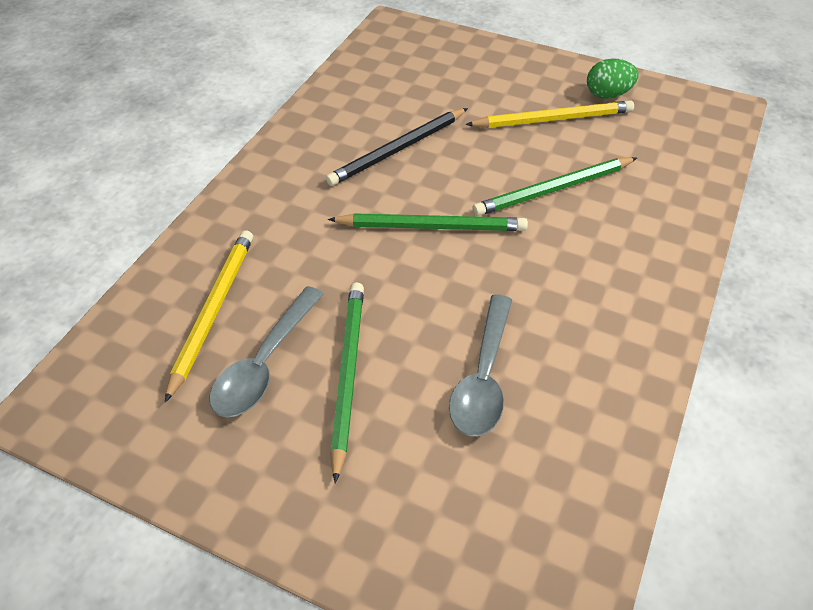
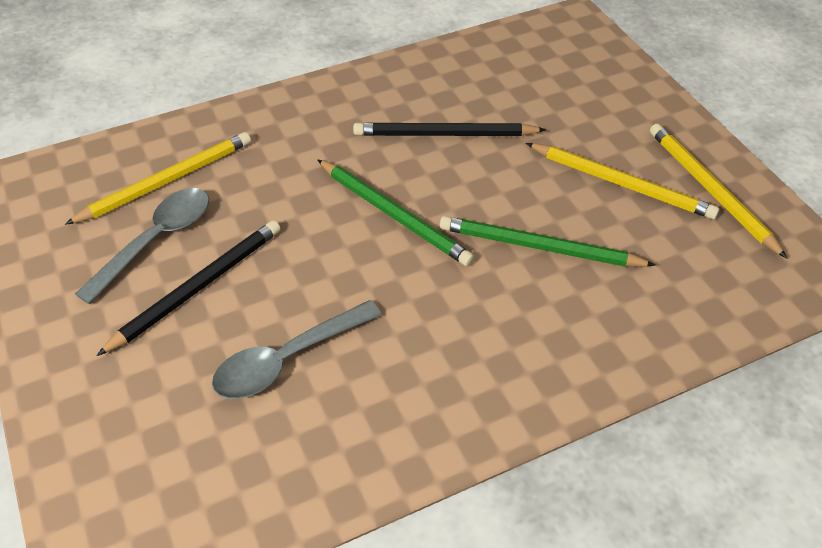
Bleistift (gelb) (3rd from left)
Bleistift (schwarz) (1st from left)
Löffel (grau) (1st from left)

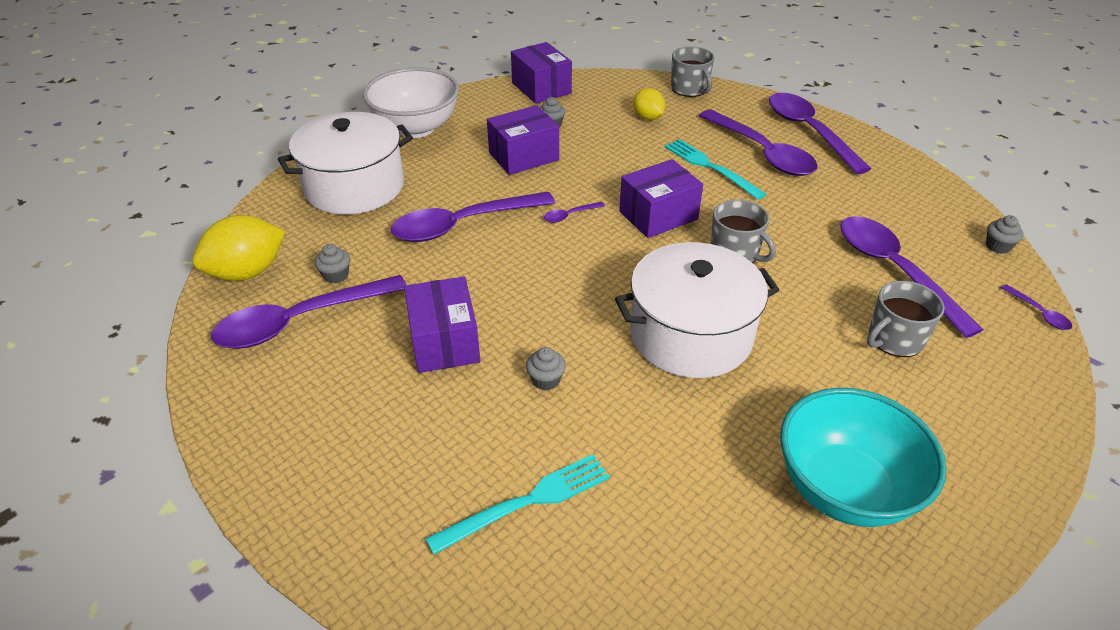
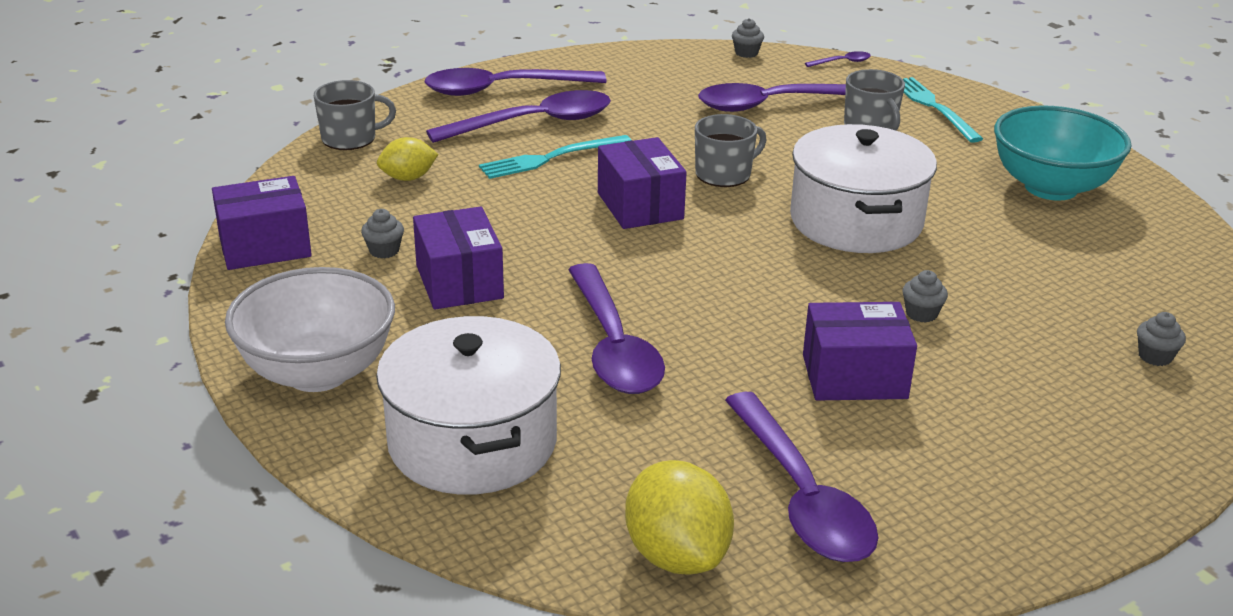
Löffel (lila) (3rd from left in the first image)
Muffin (grau) (4th from left)
Gabel (türkis) (2nd from left)

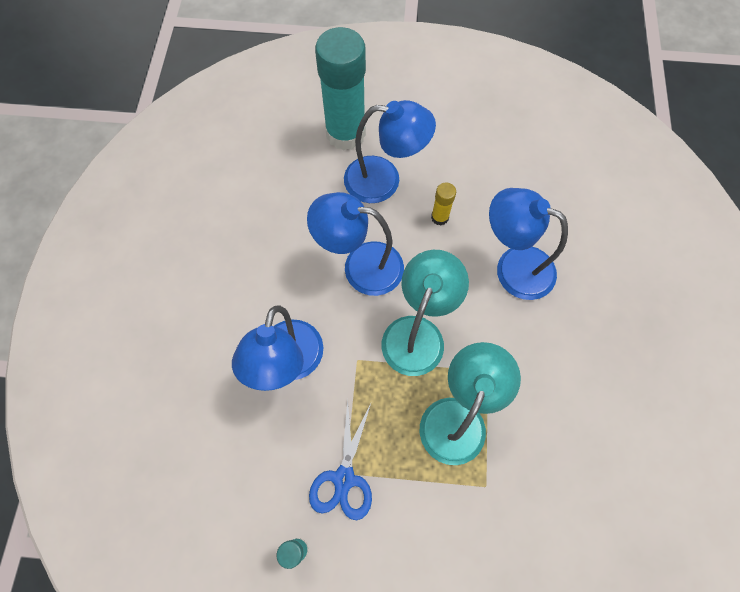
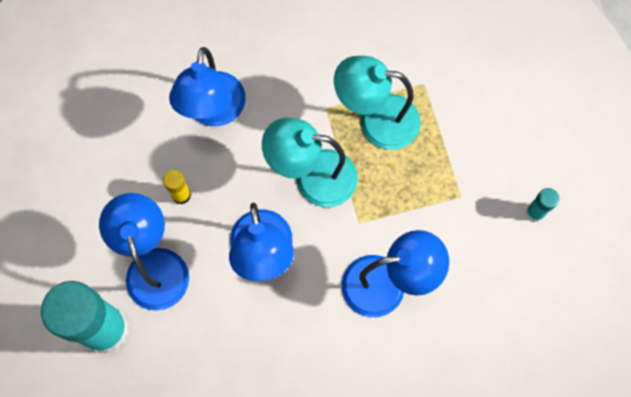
Schere (blau)

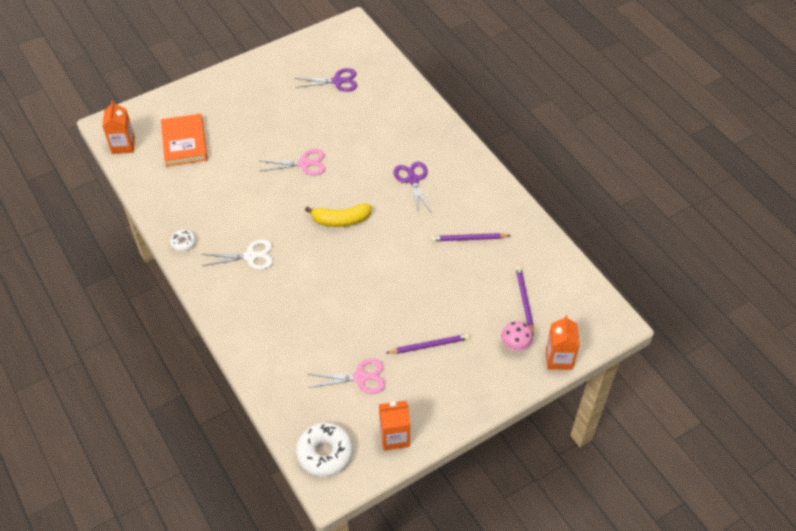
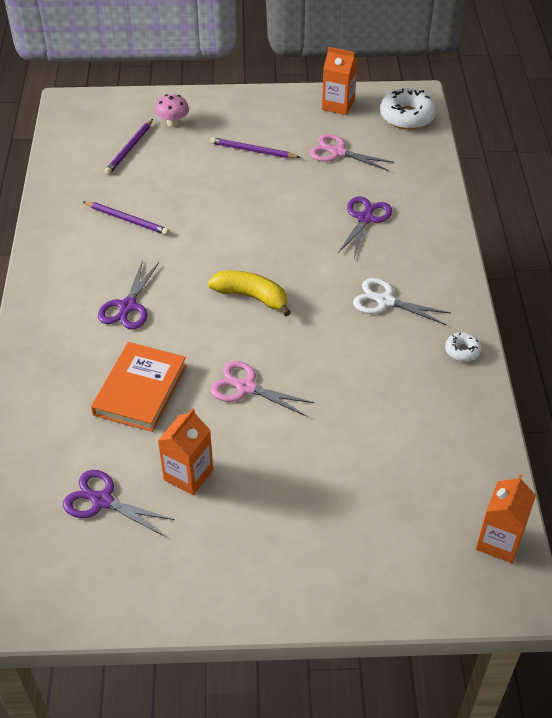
Schere (lila) (3rd from left)
Buch (orange)
Getränkekarton (orange) (1st from left)

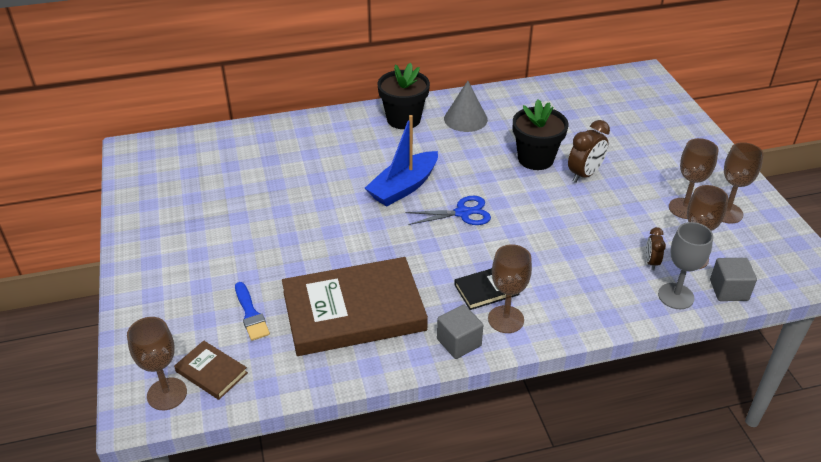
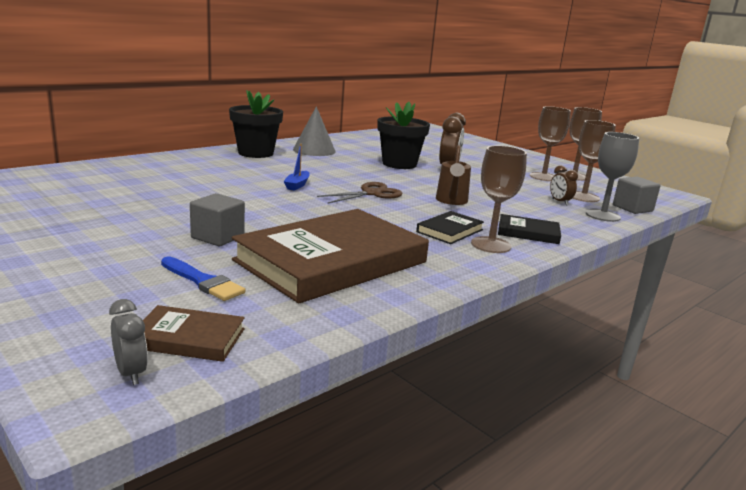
Gießkanne (braun)
Buch (schwarz) (2nd from left)
Kubus (grau) (1st from left)
Wecker (grau)
Schere (braun)
Boot (blau)

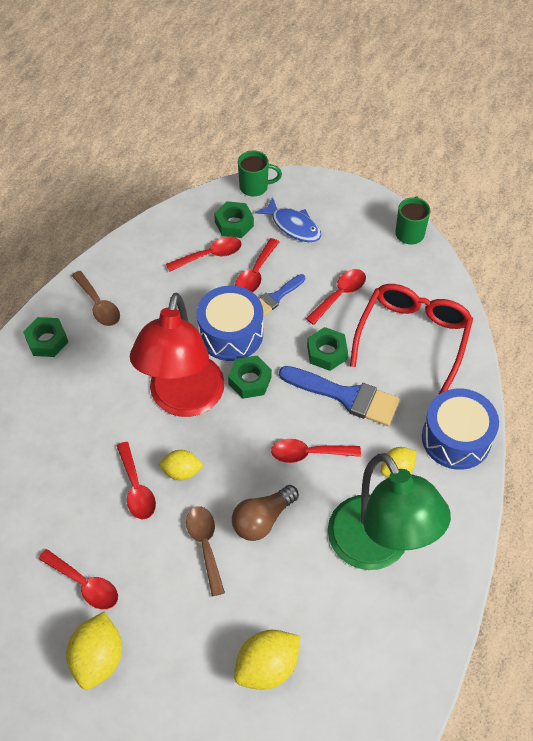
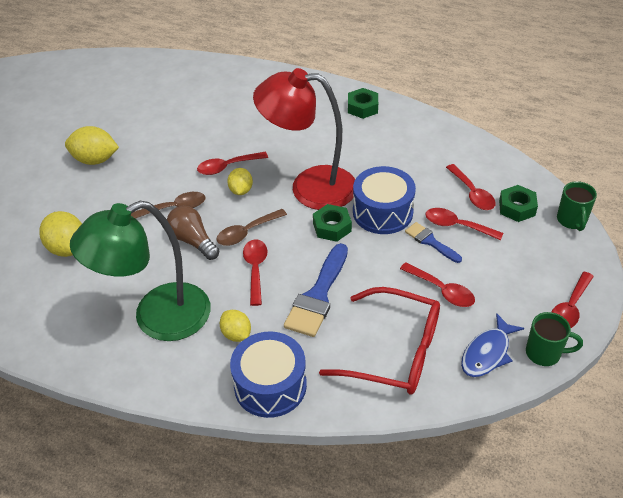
Sechskantmutter (grün) (4th from left in the first image)
Löffel (rot) (6th from left)
Löffel (braun) (2nd from left)
Fisch (blau)

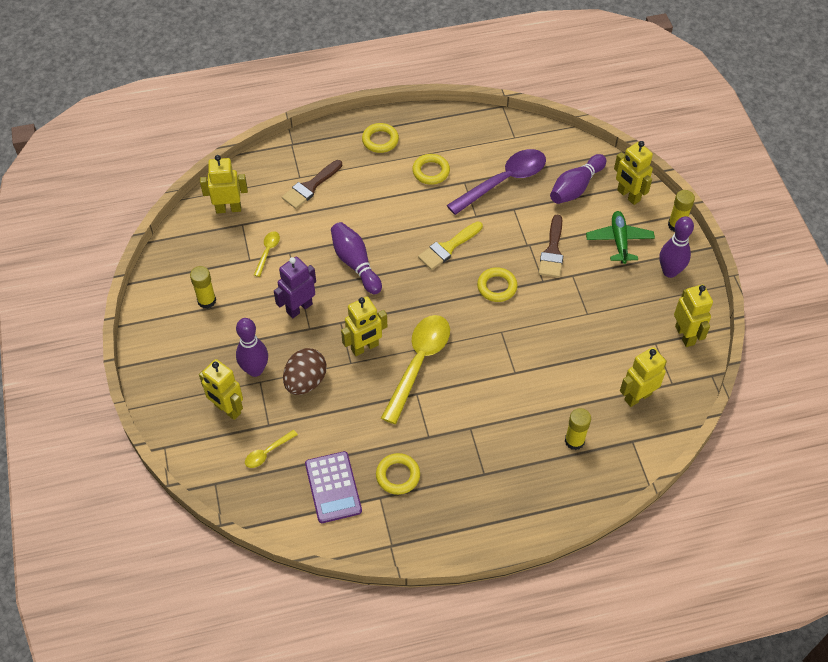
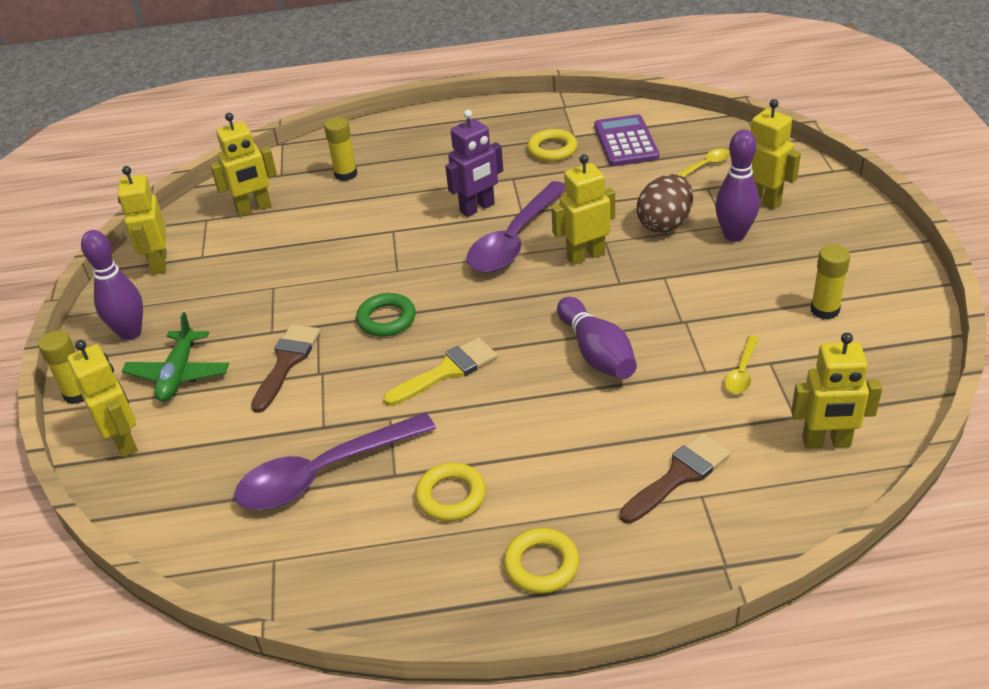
Bowlingkegel (lila) (3rd from left in the first image)
Roboter (lila)
Löffel (lila) (2nd from left)
Ring (grün)

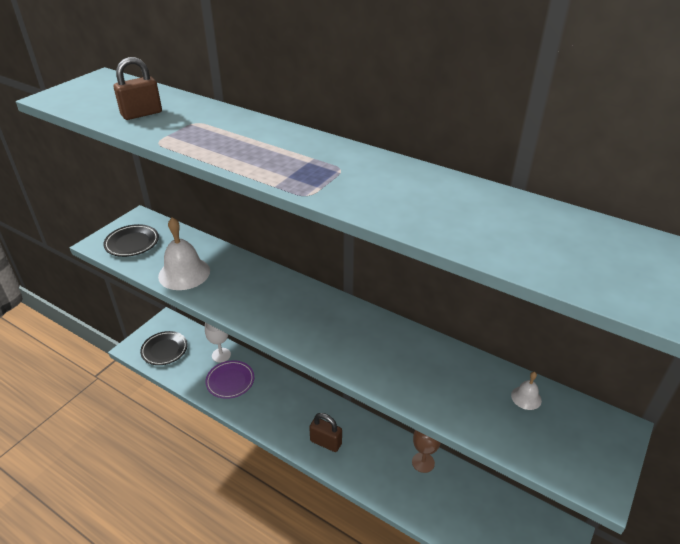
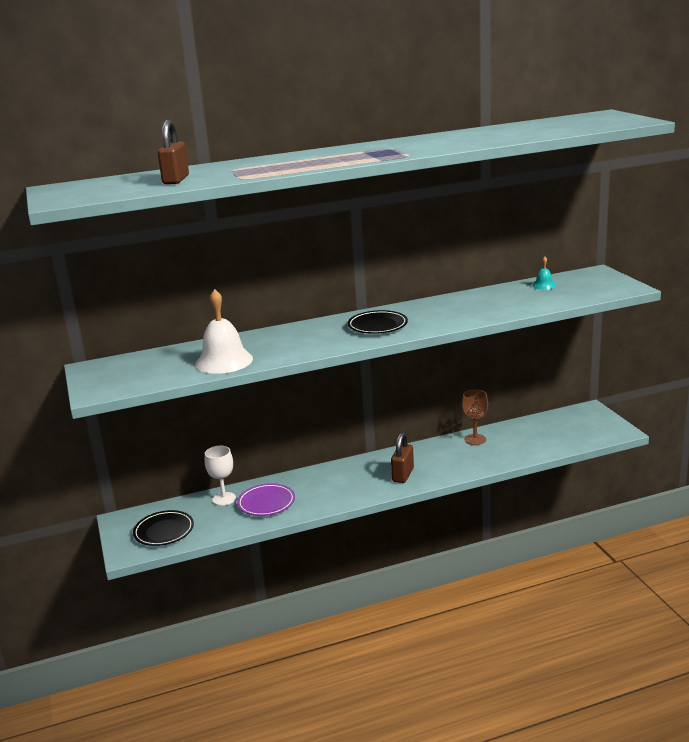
Teller (schwarz) (2nd from left)
Glocke (türkis)
Vorhängeschloss (braun) (2nd from left)

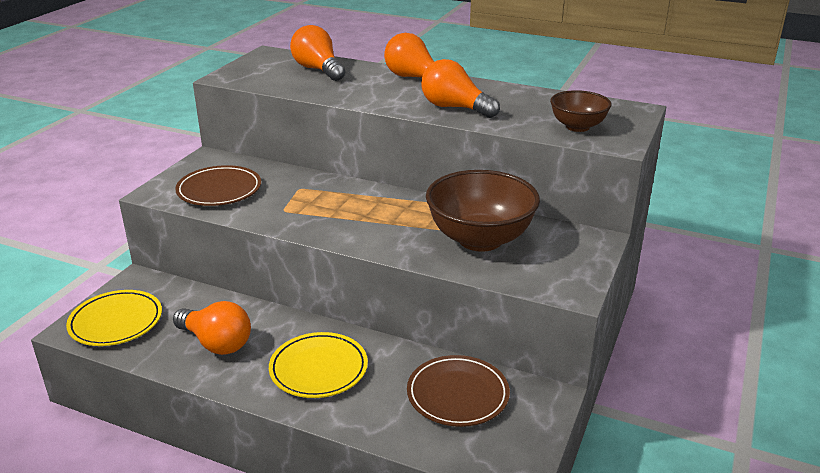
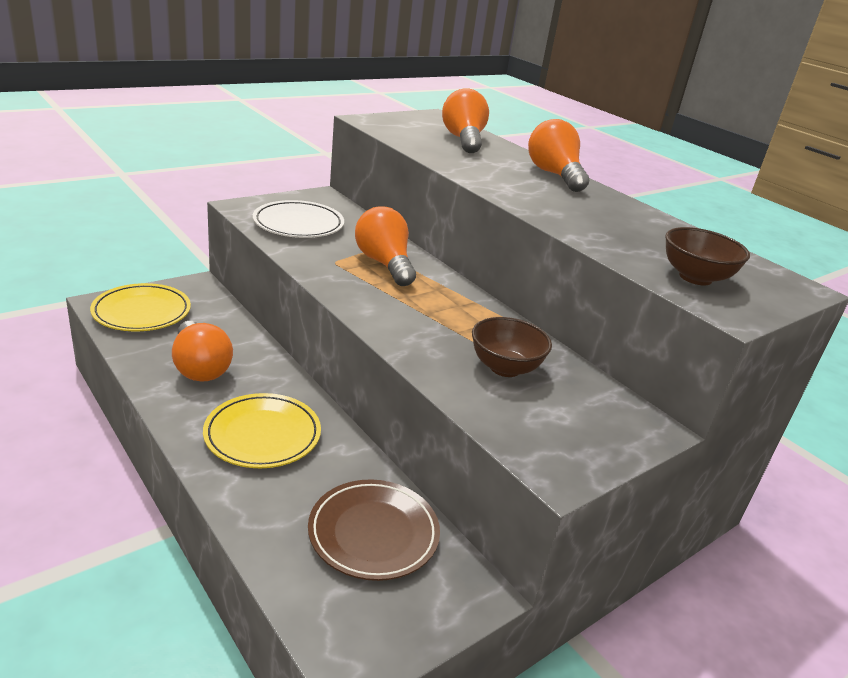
Glühbirne (orange) (2nd from left)
Teller (weiß)
Schüssel (braun) (1st from left)

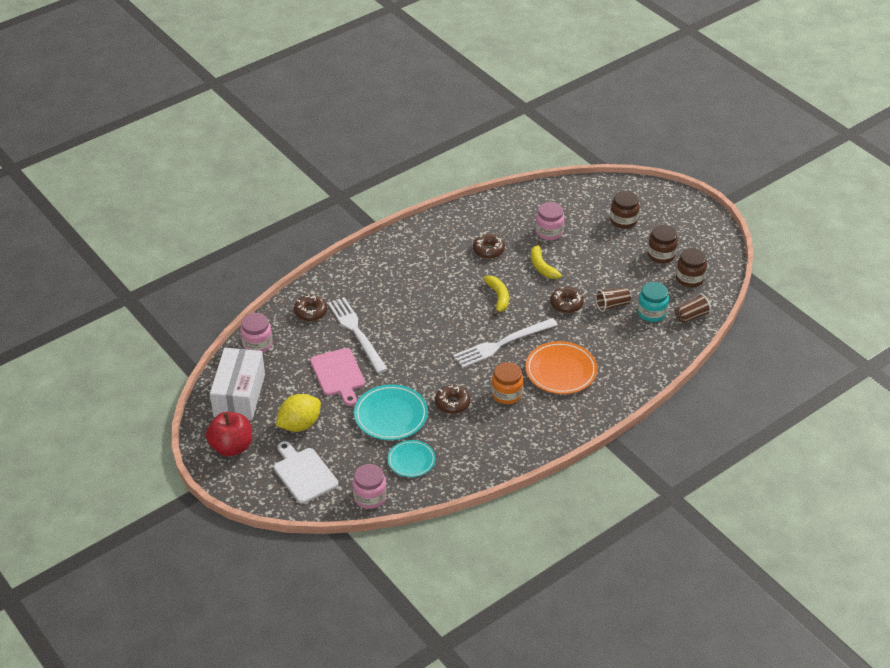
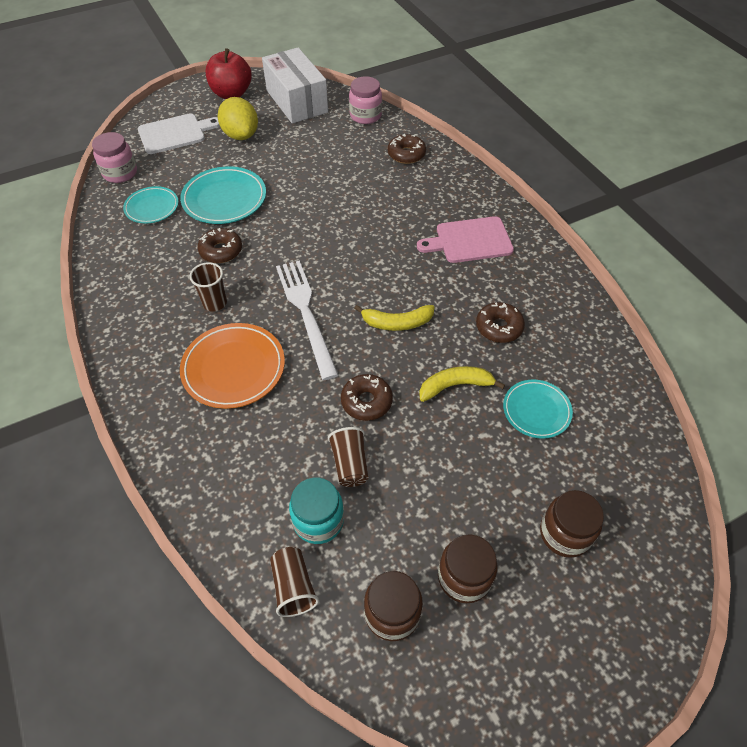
Gabel (weiß) (1st from left in the first image)
Schneidebrett (rosa)
Becher (braun) (1st from left)
Teller (türkis) (3rd from left)
Schachtel (weiß)

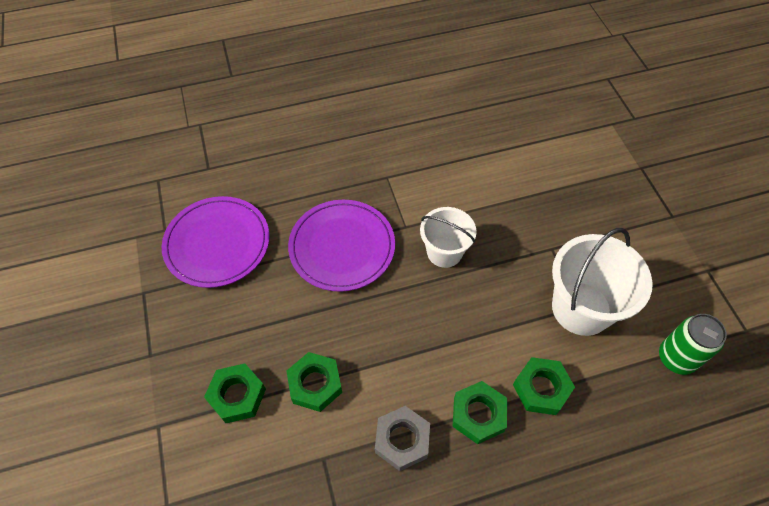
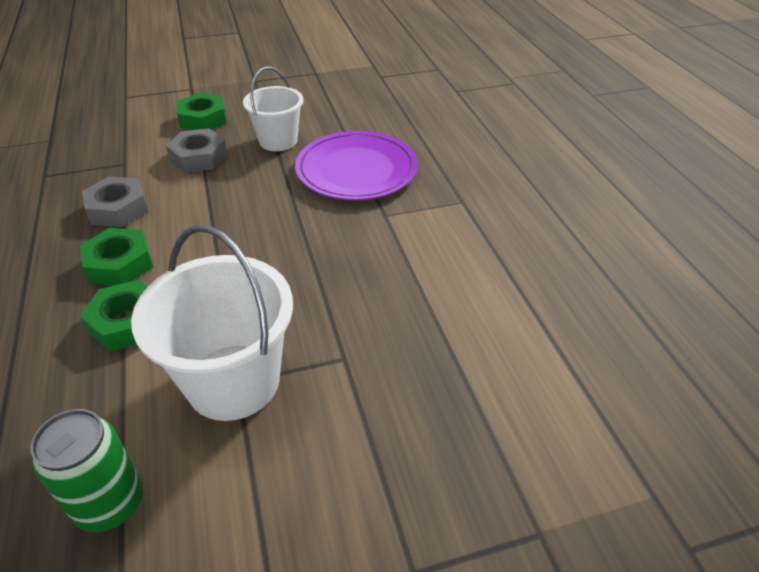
Teller (lila) (1st from left in the first image)
Eimer (weiß) (2nd from left)
Sechskantmutter (grau) (2nd from left)

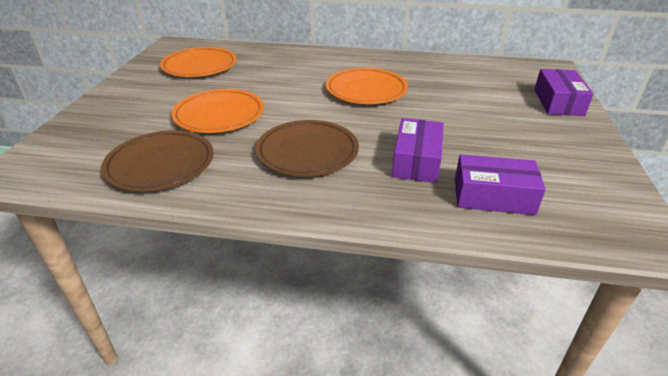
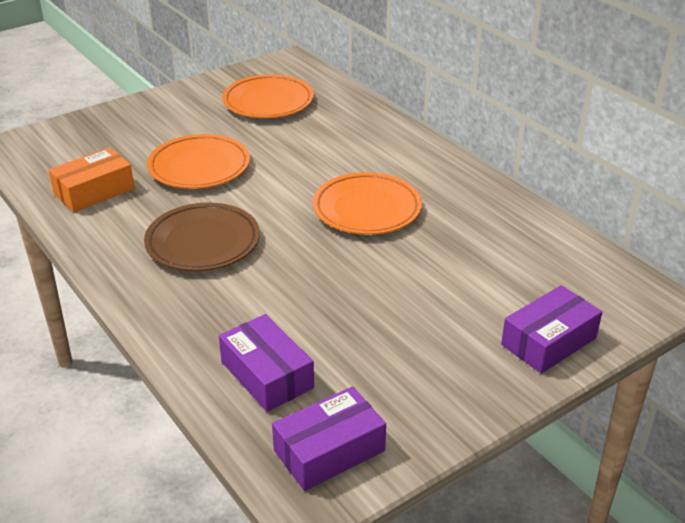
Schachtel (lila) (2nd from left)
Schachtel (orange)

